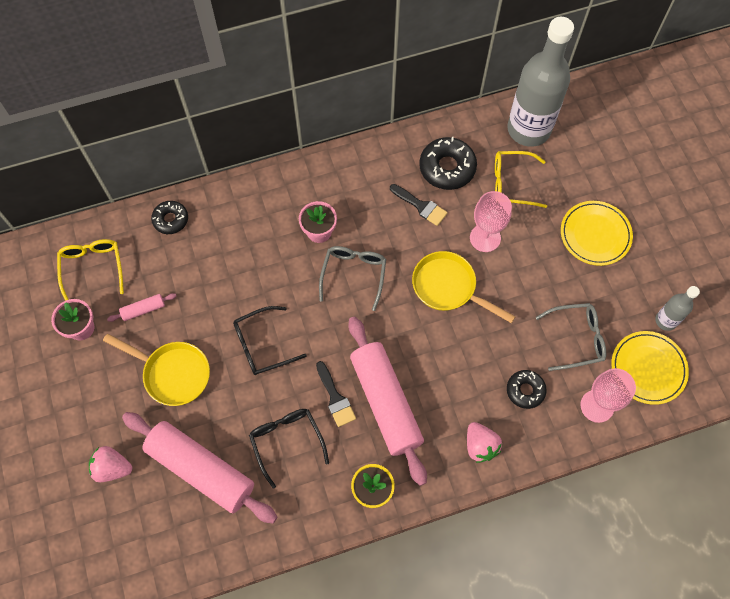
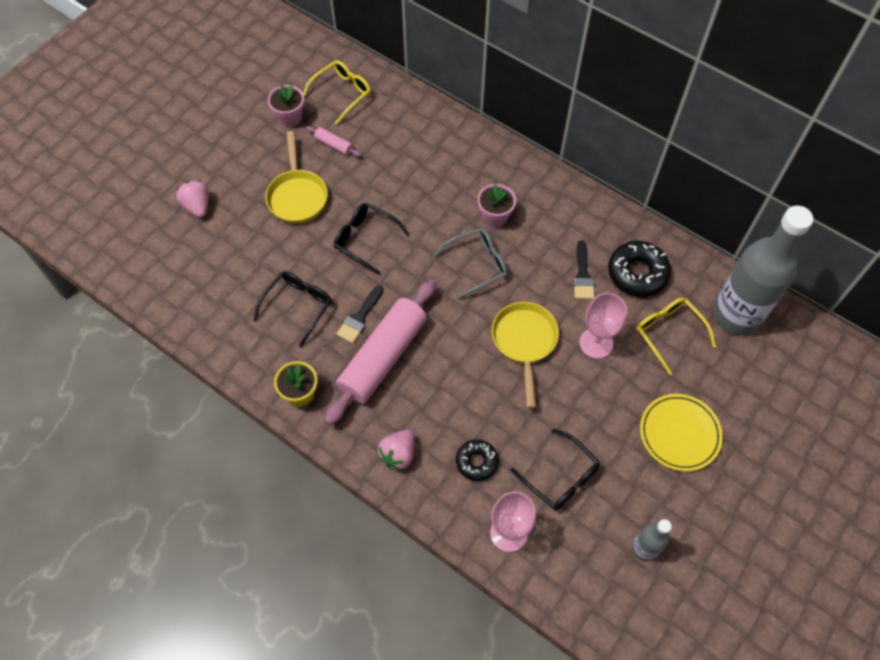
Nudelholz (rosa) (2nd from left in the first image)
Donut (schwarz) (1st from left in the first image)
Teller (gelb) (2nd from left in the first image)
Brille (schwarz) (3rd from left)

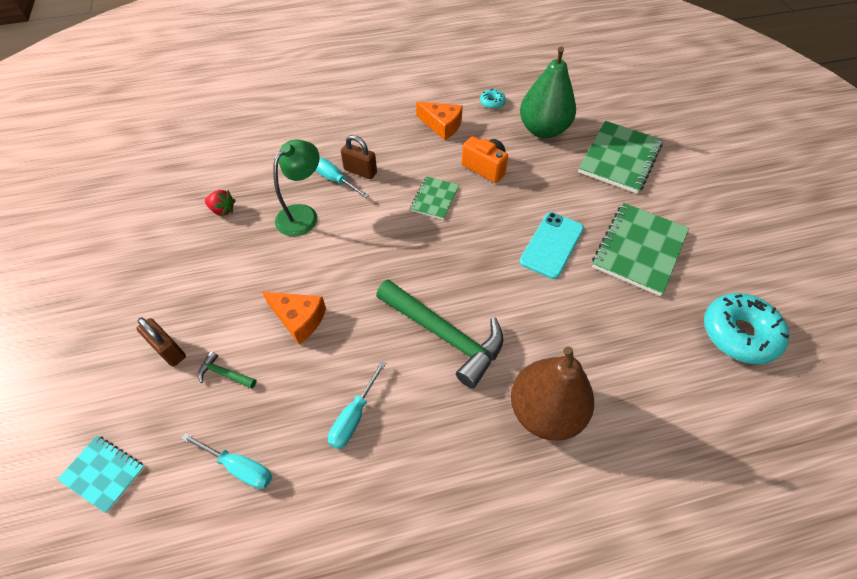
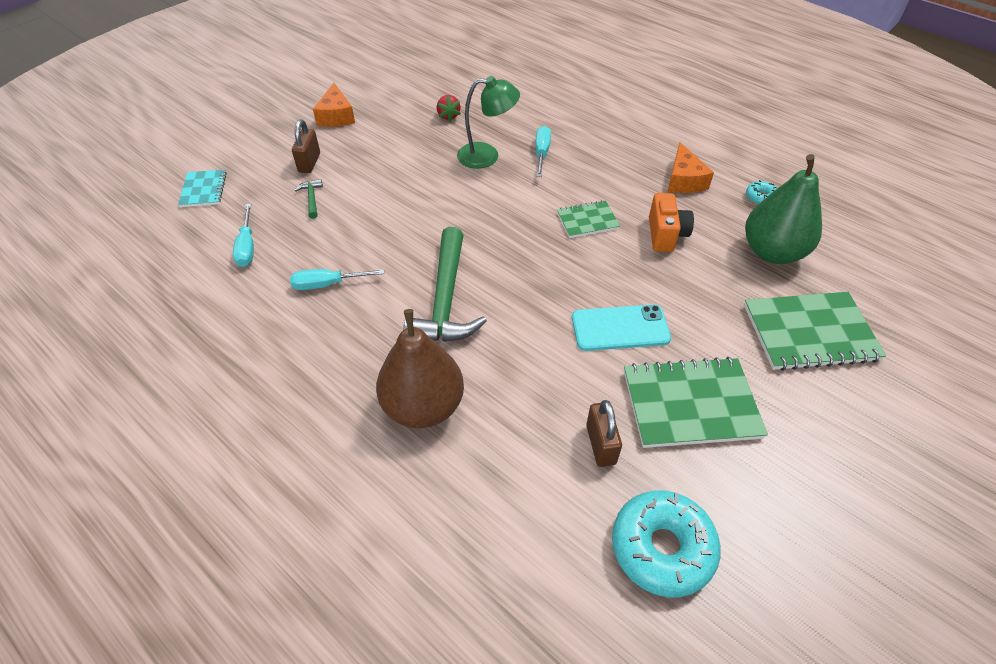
Käse (orange) (1st from left)
Vorhängeschloss (braun) (2nd from left)

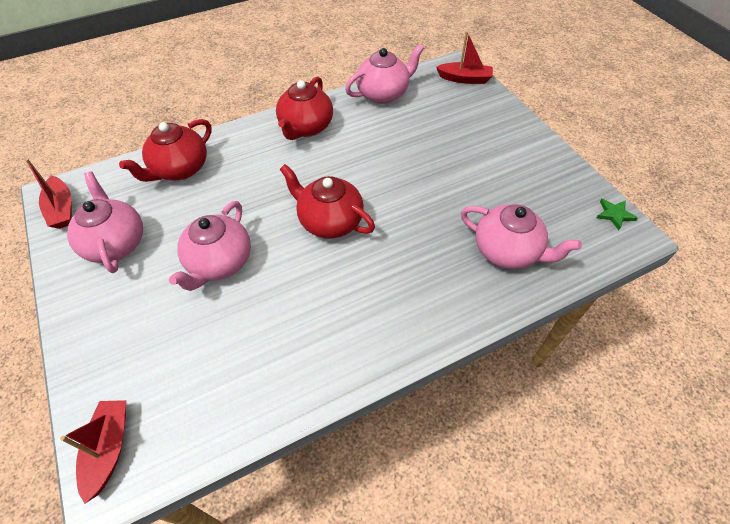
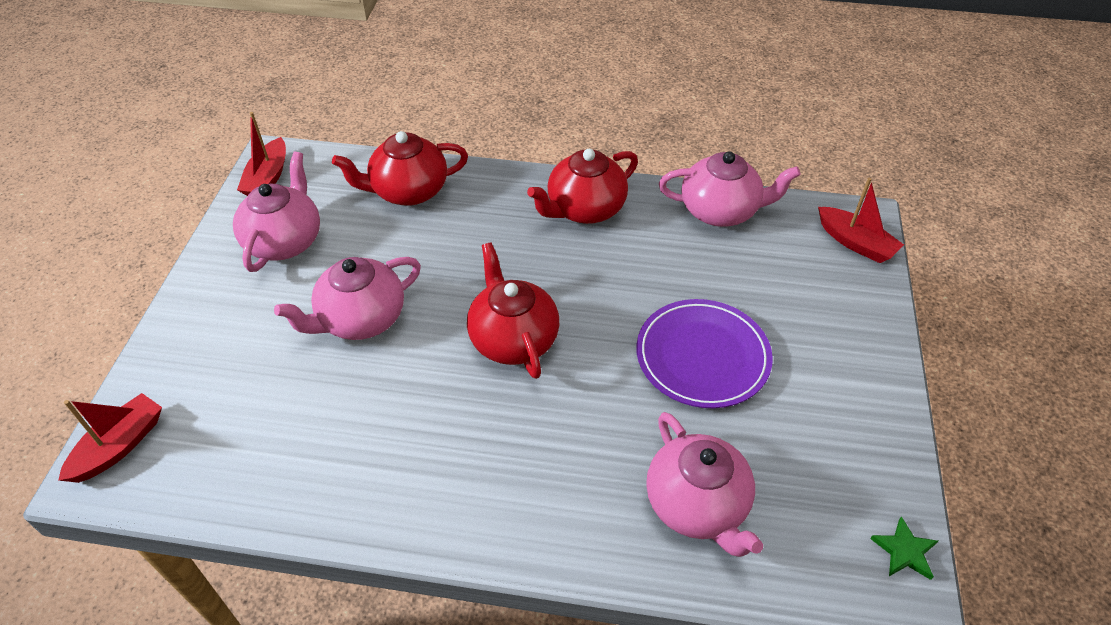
Teller (lila)

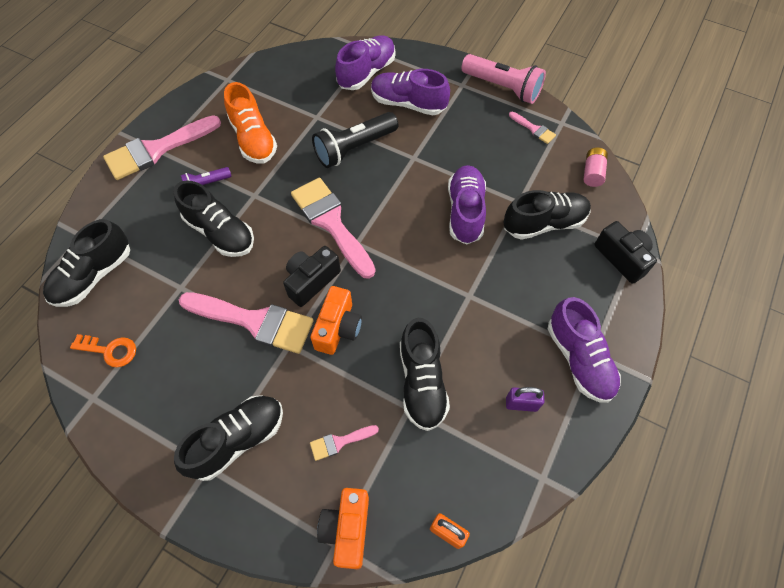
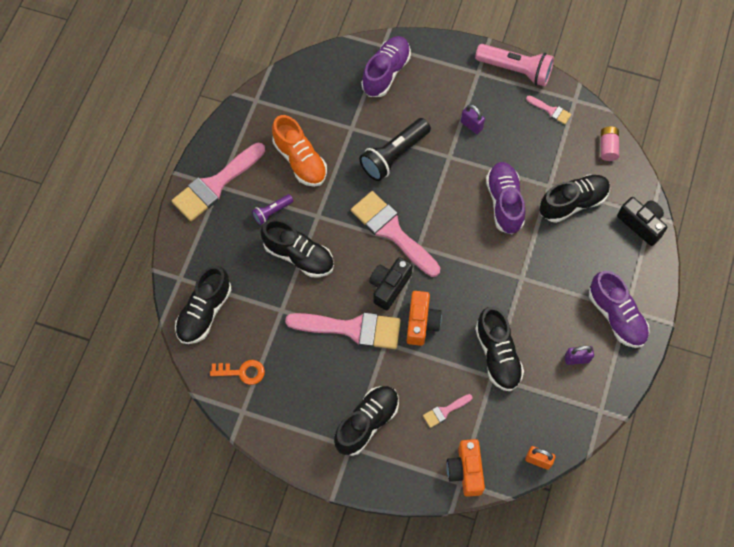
Schuh (lila) (2nd from left in the first image)
Vorhängeschloss (lila) (1st from left)

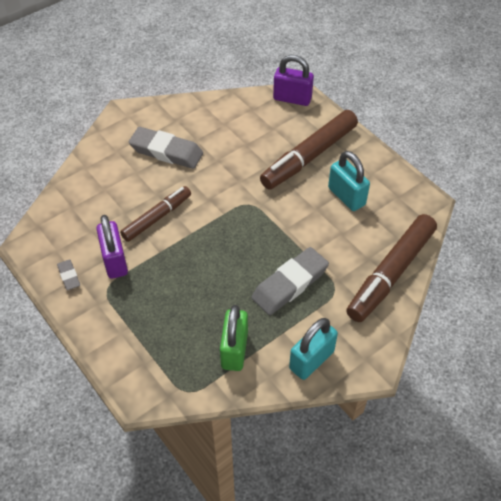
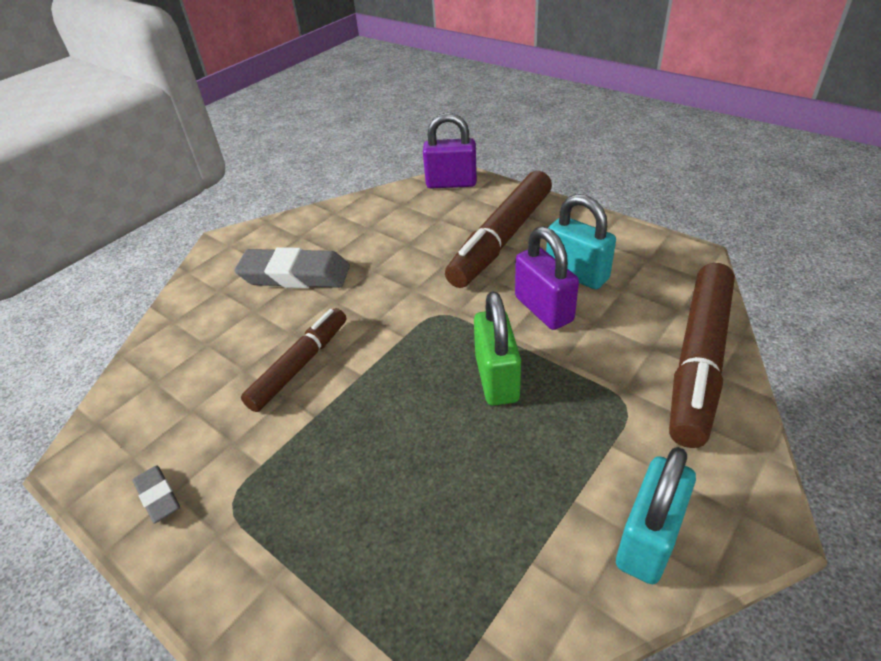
Radiergummi (grau) (3rd from left in the first image)
Vorhängeschloss (lila) (2nd from left)
Vorhängeschloss (grün)

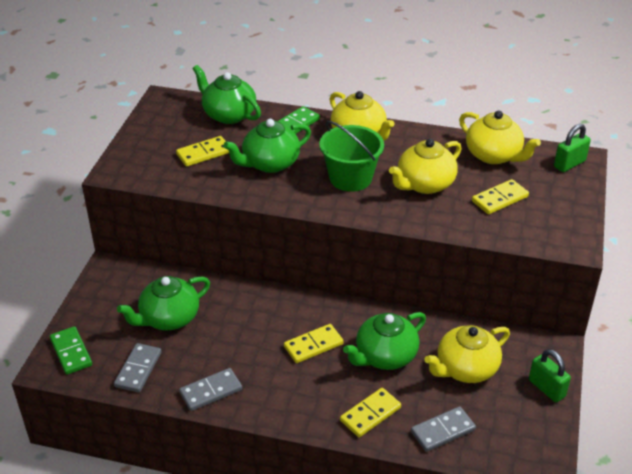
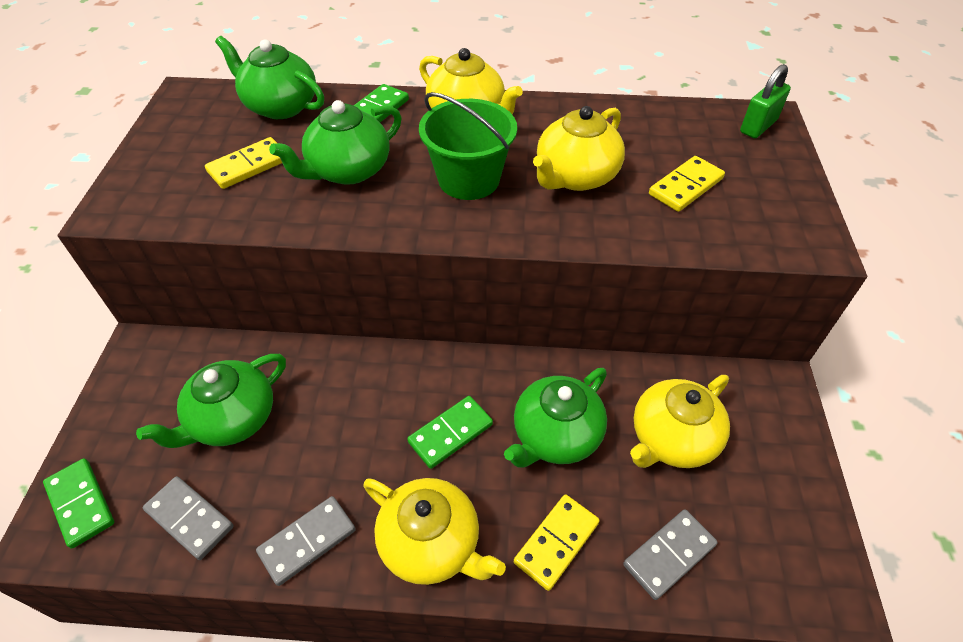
Vorhängeschloss (grün) (1st from left in the first image)
Teekanne (gelb) (1st from left)
Dominostein (grün) (3rd from left)
Dominostein (grau) (1st from left)

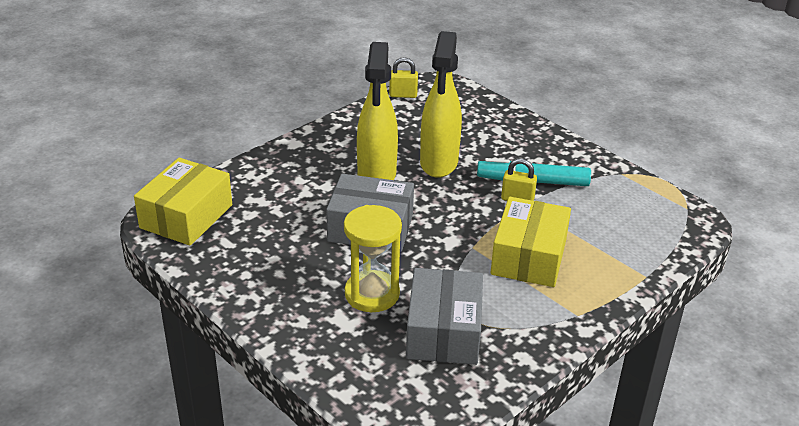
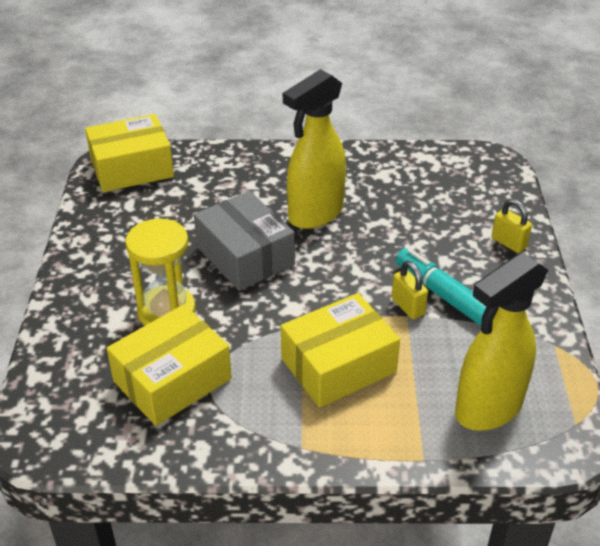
Vorhängeschloss (gelb) (2nd from left)
Sprühflasche (gelb) (2nd from left)
Schachtel (gelb) (2nd from left)

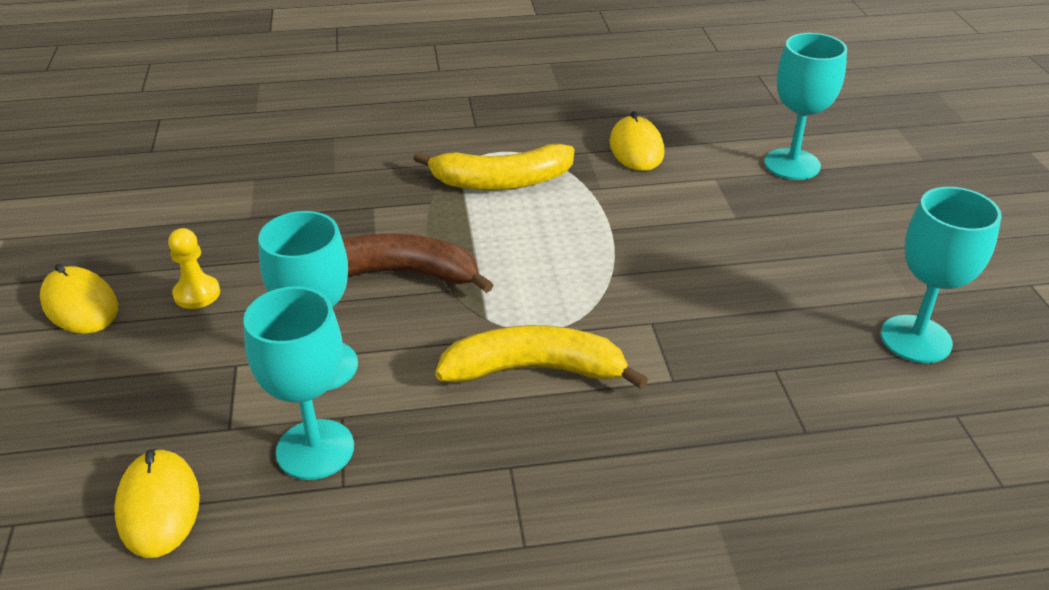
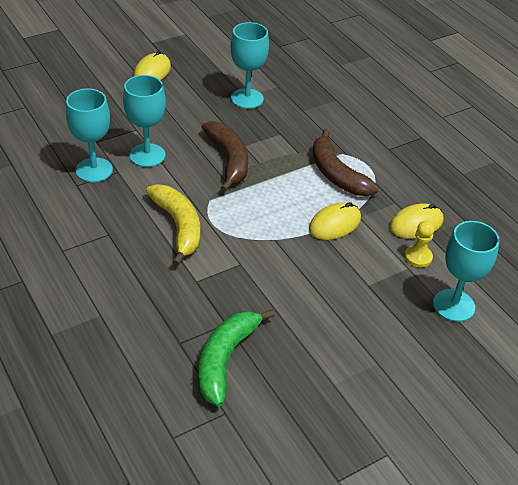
Banane (grün)
Computermaus (gelb) (2nd from left)
Bauer (gelb)
Kelch (türkis) (3rd from left)
Banane (braun) (2nd from left)

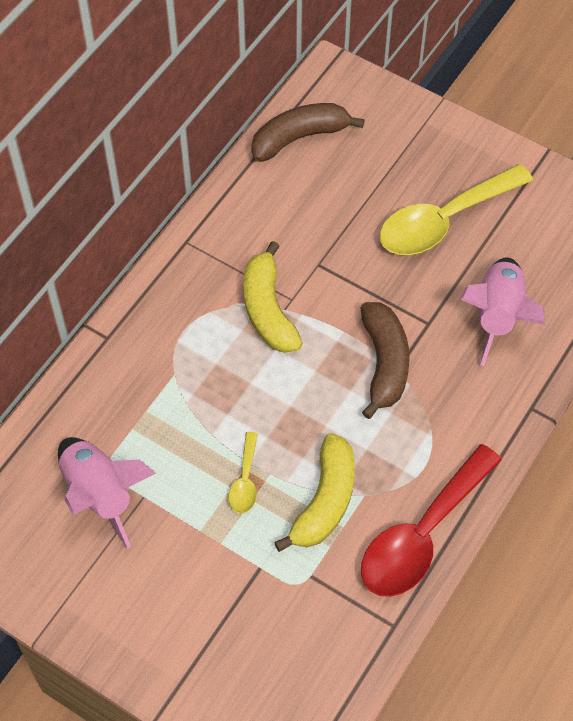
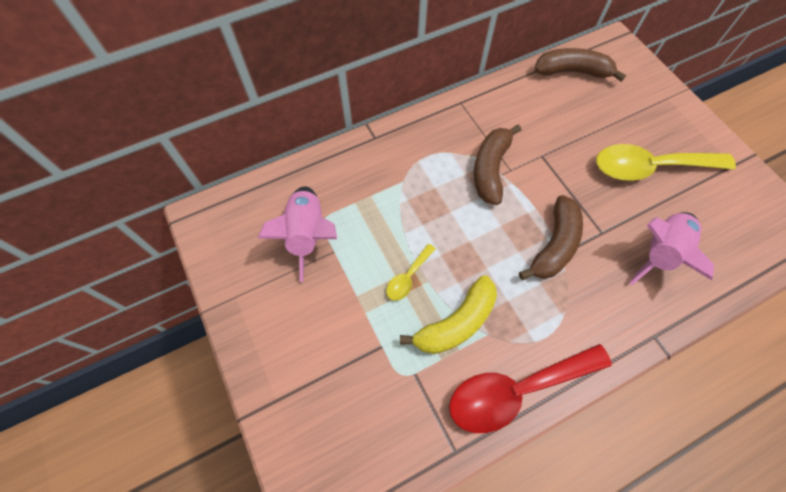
Banane (braun) (1st from left)

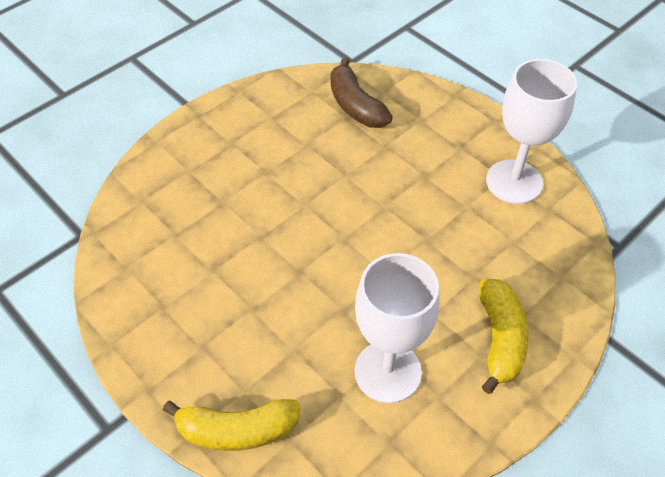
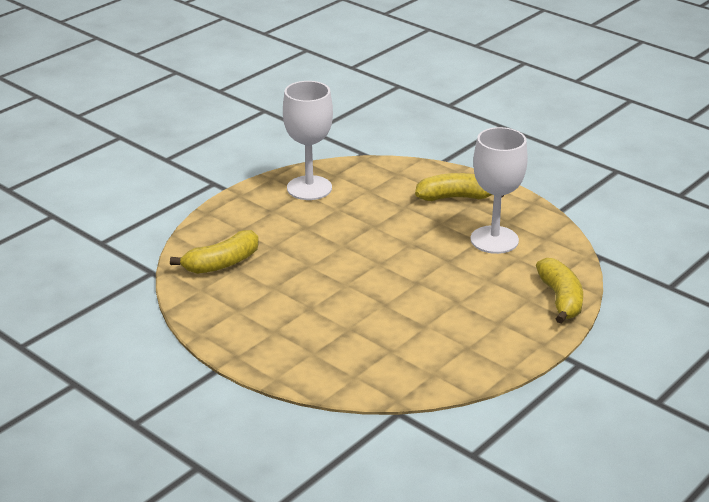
Banane (gelb) (1st from left)

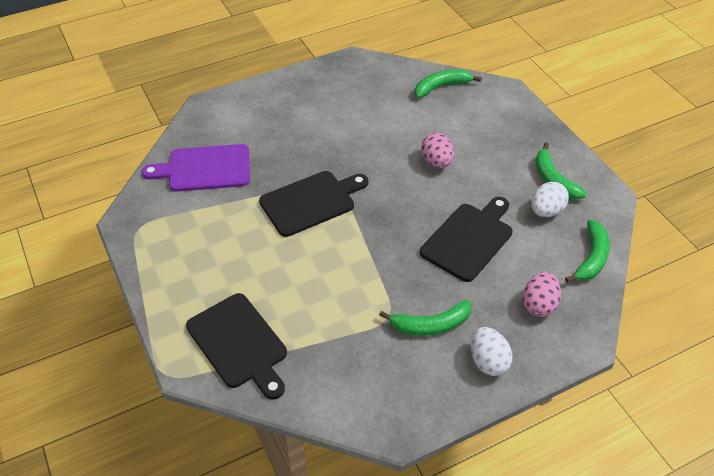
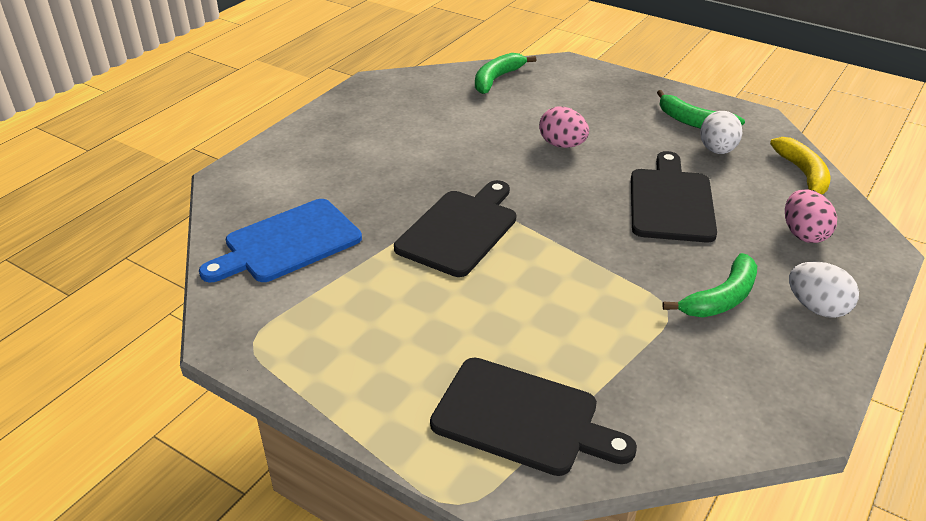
Schneidebrett (blau)
Banane (gelb)

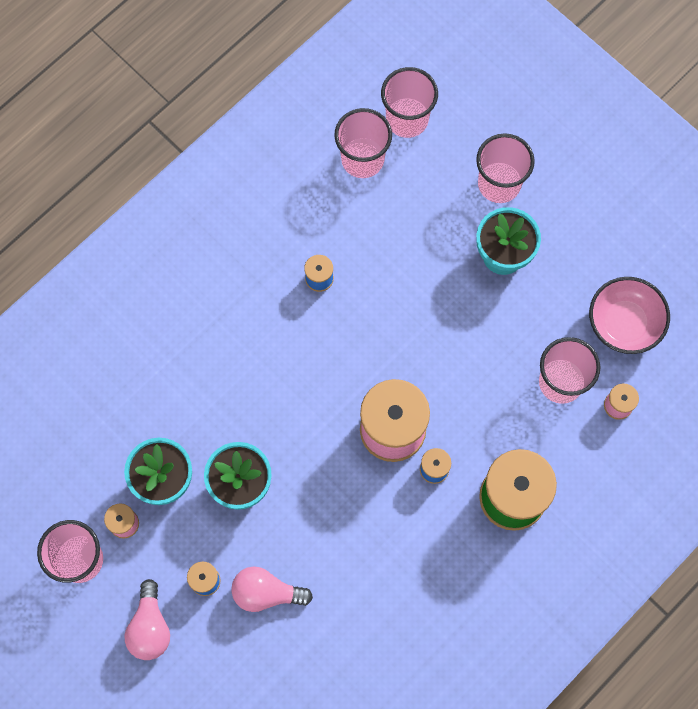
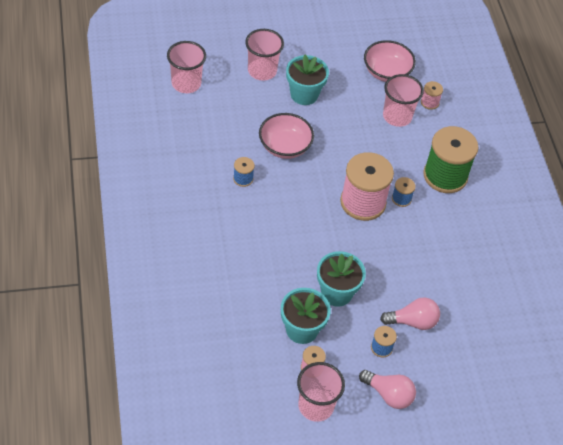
Becher (rosa) (2nd from left in the first image)
Schüssel (rosa) (1st from left)
Glühbirne (rosa) (2nd from left)

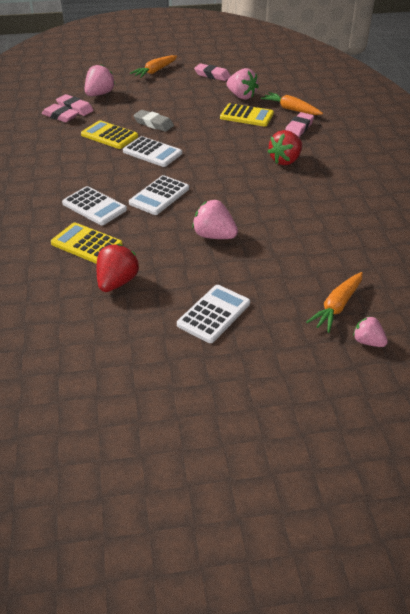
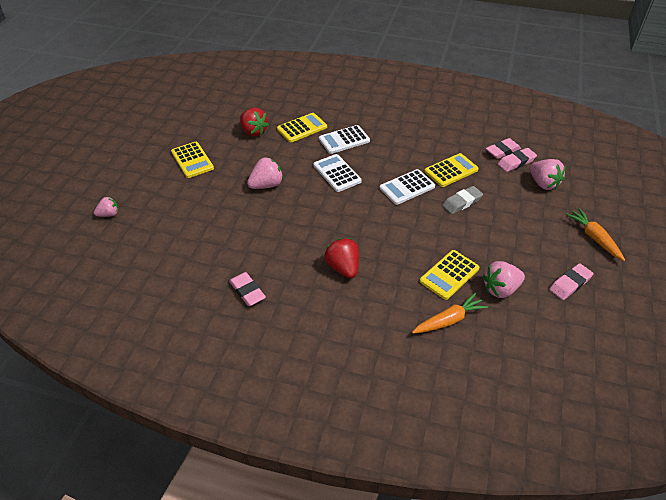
Karotte (orange) (3rd from left in the first image)
Radiergummi (rosa) (1st from left)
Taschenrechner (gelb) (1st from left)

